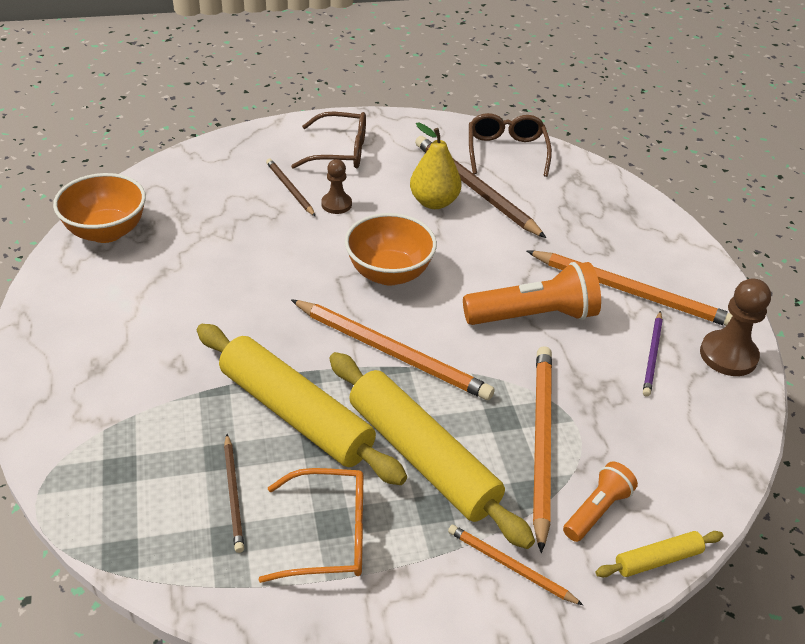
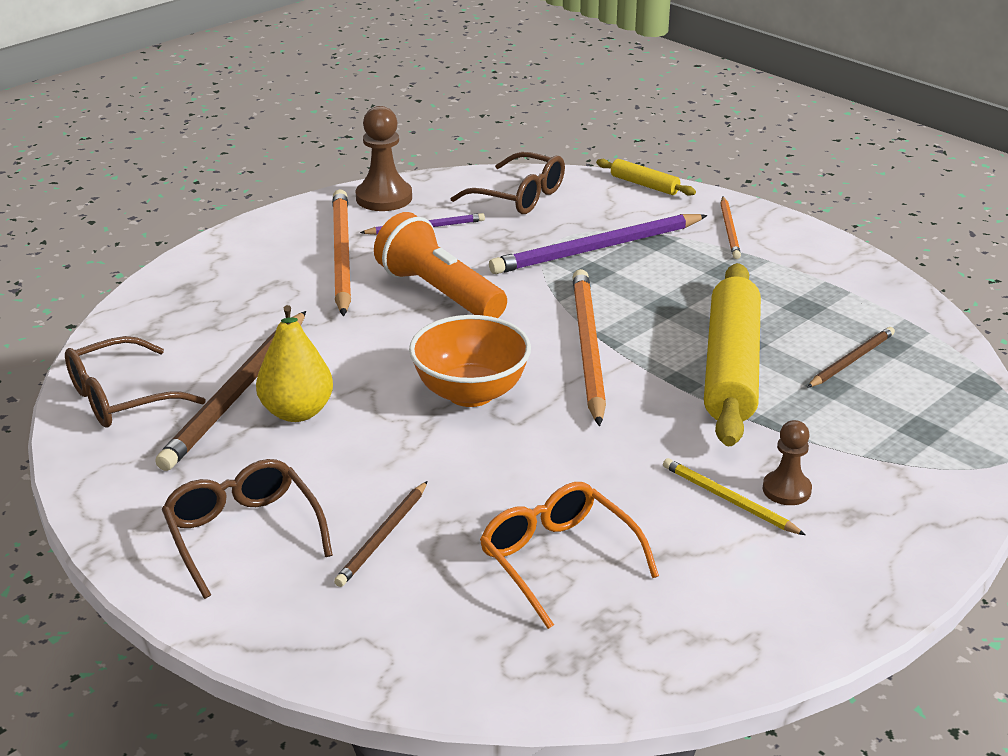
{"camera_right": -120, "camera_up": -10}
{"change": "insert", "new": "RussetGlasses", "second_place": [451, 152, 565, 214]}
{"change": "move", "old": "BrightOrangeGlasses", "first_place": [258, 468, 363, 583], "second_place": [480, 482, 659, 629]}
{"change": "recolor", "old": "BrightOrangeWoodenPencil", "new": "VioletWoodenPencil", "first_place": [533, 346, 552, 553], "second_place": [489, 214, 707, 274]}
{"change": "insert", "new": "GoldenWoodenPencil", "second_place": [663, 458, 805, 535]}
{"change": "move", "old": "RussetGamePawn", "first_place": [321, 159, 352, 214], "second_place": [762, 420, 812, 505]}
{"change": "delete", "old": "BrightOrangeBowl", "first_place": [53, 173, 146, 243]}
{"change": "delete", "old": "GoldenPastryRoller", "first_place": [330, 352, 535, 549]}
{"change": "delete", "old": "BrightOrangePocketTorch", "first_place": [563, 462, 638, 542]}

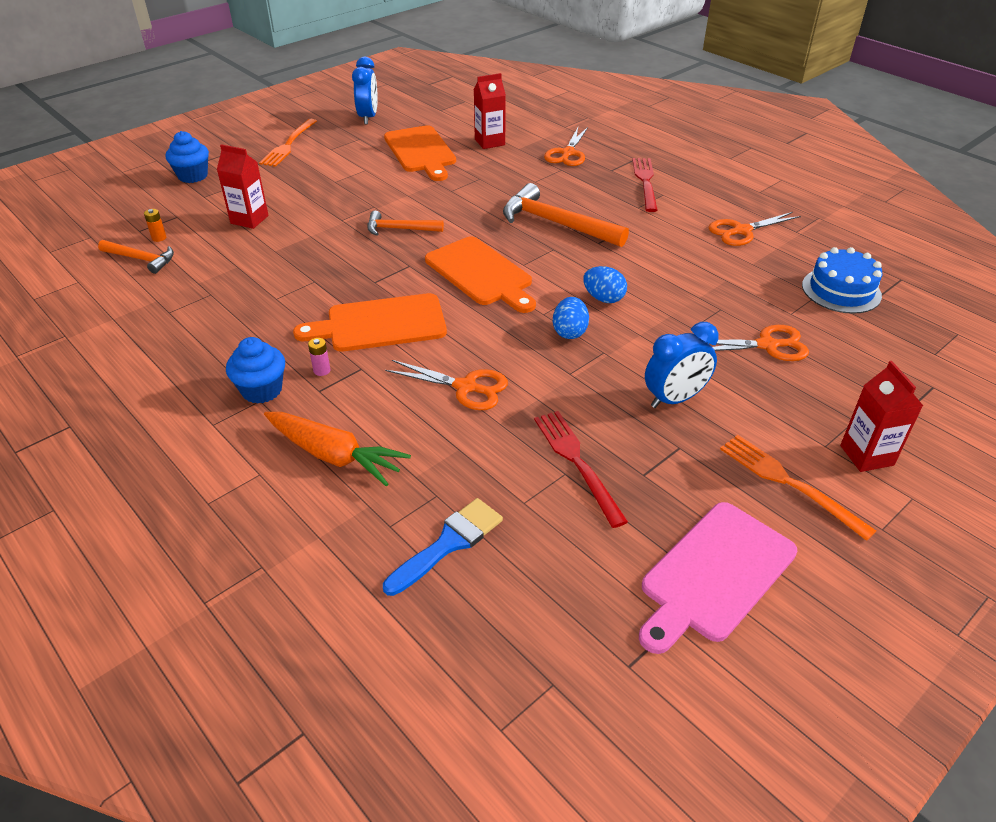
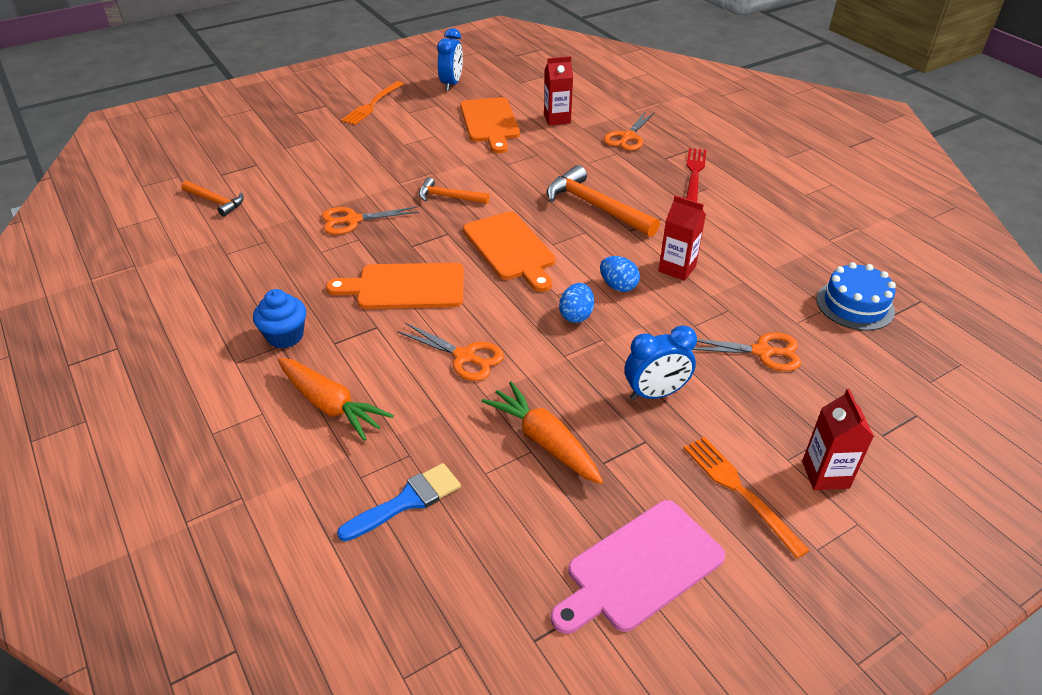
{"camera_right": 10, "camera_up": 0}
{"change": "move", "old": "BrightOrangeShears", "first_place": [708, 212, 801, 246], "second_place": [322, 207, 419, 235]}
{"change": "replace", "old": "CrimsonTableFork", "new": "BrightOrangeCarrot", "first_place": [534, 411, 628, 528], "second_place": [481, 381, 603, 484]}
{"change": "move", "old": "CrimsonCarton", "first_place": [217, 144, 269, 229], "second_place": [659, 195, 706, 281]}
{"change": "delete", "old": "BrightOrangeBattery", "first_place": [144, 209, 166, 242]}
{"change": "delete", "old": "RoyalBlueCupcake", "first_place": [166, 131, 209, 183]}
{"change": "delete", "old": "PinkBattery", "first_place": [308, 338, 331, 376]}

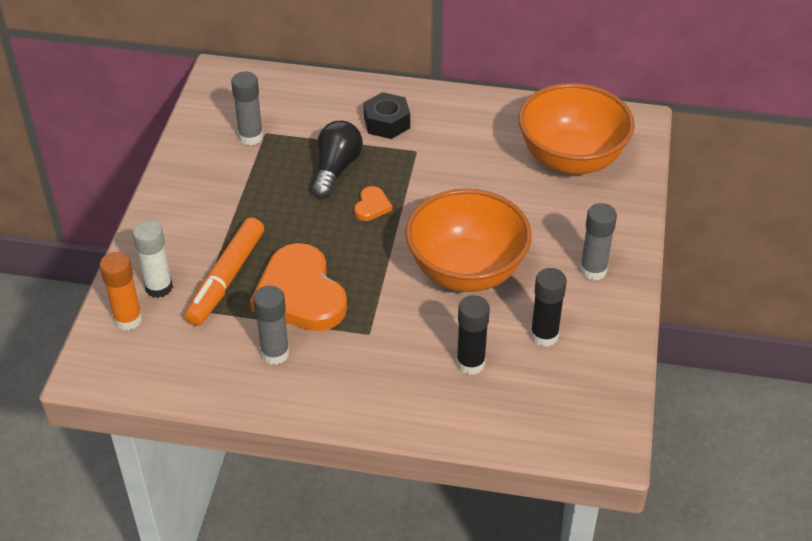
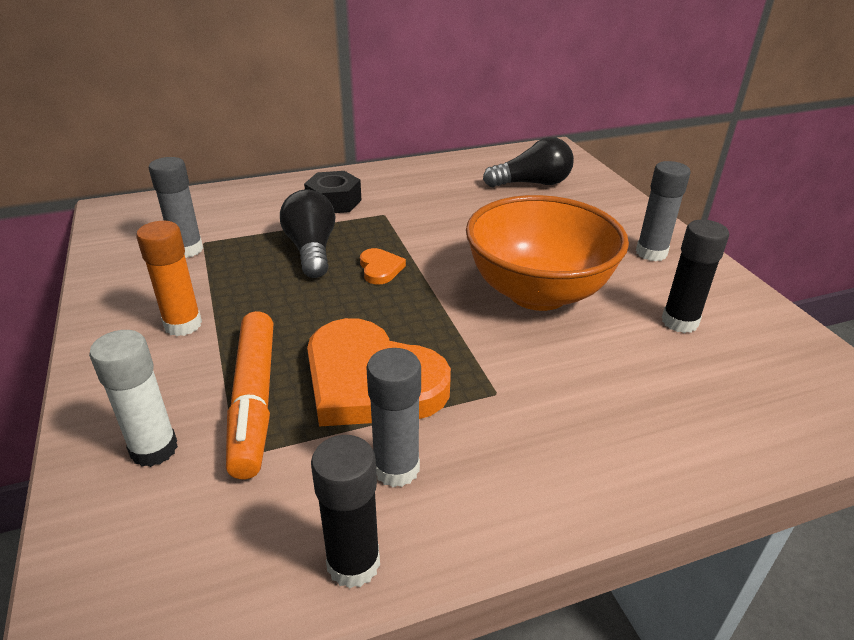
{"camera_right": -30, "camera_up": -10}
{"change": "move", "old": "BrightOrangeStickOfGlue", "first_place": [100, 252, 143, 330], "second_place": [136, 221, 202, 336]}
{"change": "move", "old": "EbonyStickOfGlue", "first_place": [456, 295, 490, 375], "second_place": [311, 435, 380, 588]}
{"change": "replace", "old": "BrightOrangeBowl", "new": "EbonyLightbulb", "first_place": [518, 83, 635, 175], "second_place": [483, 137, 574, 187]}

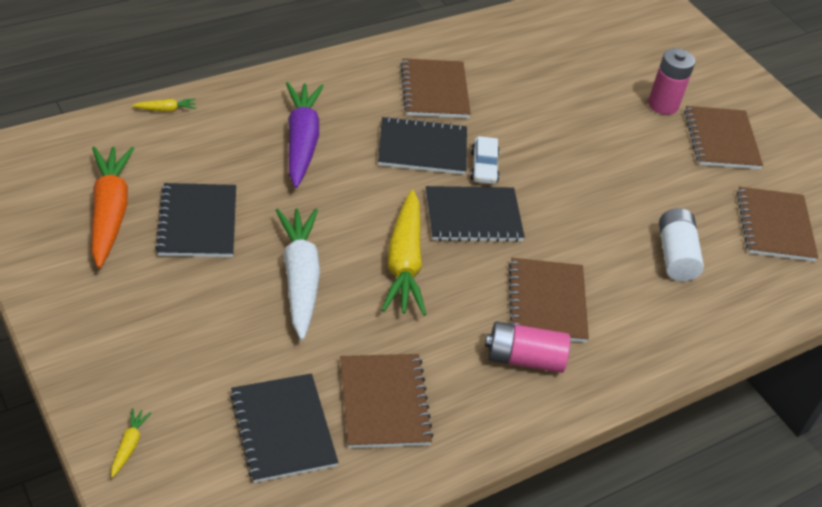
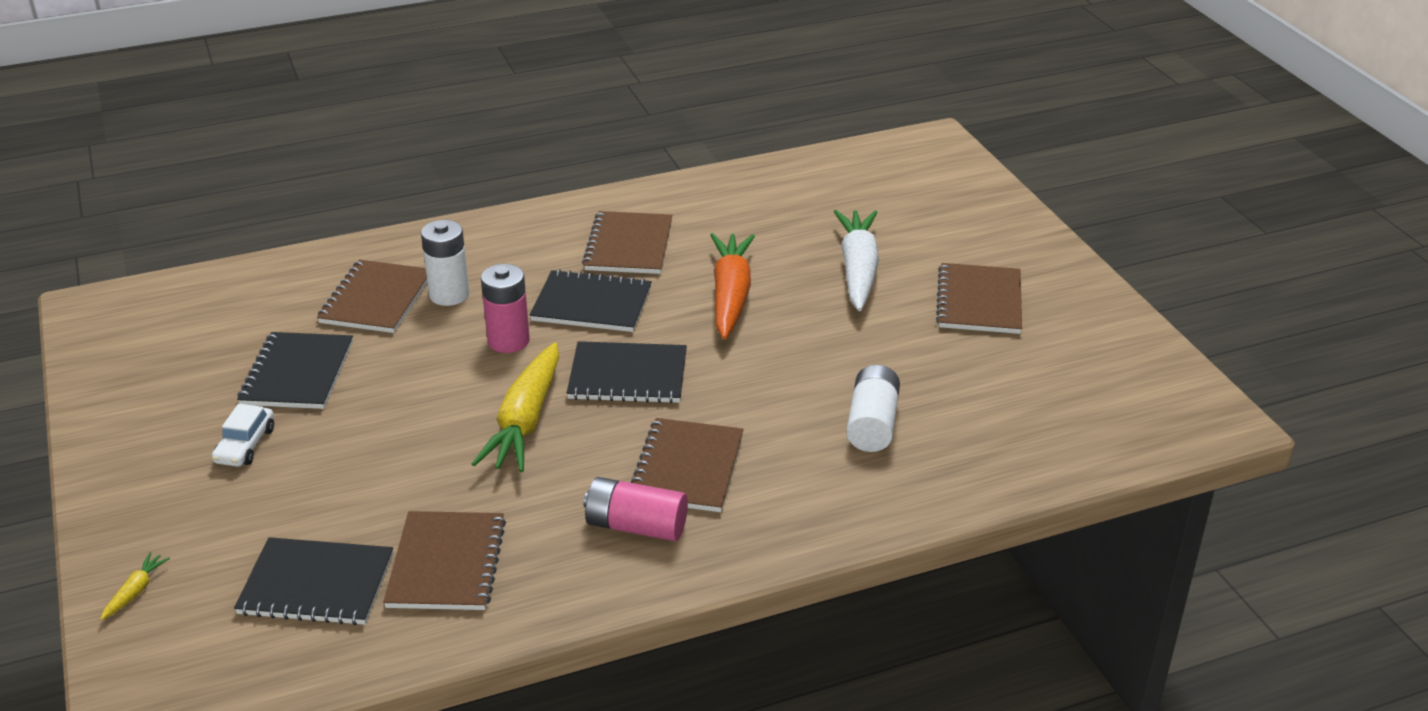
{"camera_right": 15, "camera_up": -10}
{"change": "move", "old": "WhiteToyCar", "first_place": [470, 136, 500, 184], "second_place": [212, 404, 274, 467]}
{"change": "rotate", "old": "EbonyExerciseBook", "first_place": [230, 373, 338, 483], "second_place": [234, 537, 393, 625], "degrees": -75}
{"change": "move", "old": "RussetExerciseBook", "first_place": [737, 187, 818, 261], "second_place": [317, 260, 427, 333]}
{"change": "replace", "old": "VioletCarrot", "new": "WhiteBattery", "first_place": [286, 82, 324, 188], "second_place": [421, 220, 470, 306]}
{"change": "move", "old": "PinkBattery", "first_place": [648, 48, 695, 115], "second_place": [481, 264, 530, 353]}
{"change": "move", "old": "BrightOrangeCarrot", "first_place": [92, 146, 134, 268], "second_place": [710, 233, 755, 340]}
{"change": "move", "old": "WhiteCarrot", "first_place": [276, 208, 320, 340], "second_place": [833, 210, 879, 311]}
{"change": "delete", "old": "GoldenCarrot", "first_place": [132, 98, 196, 112]}

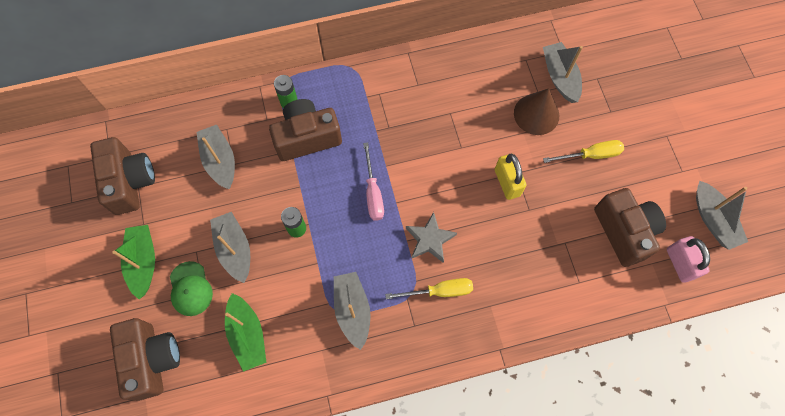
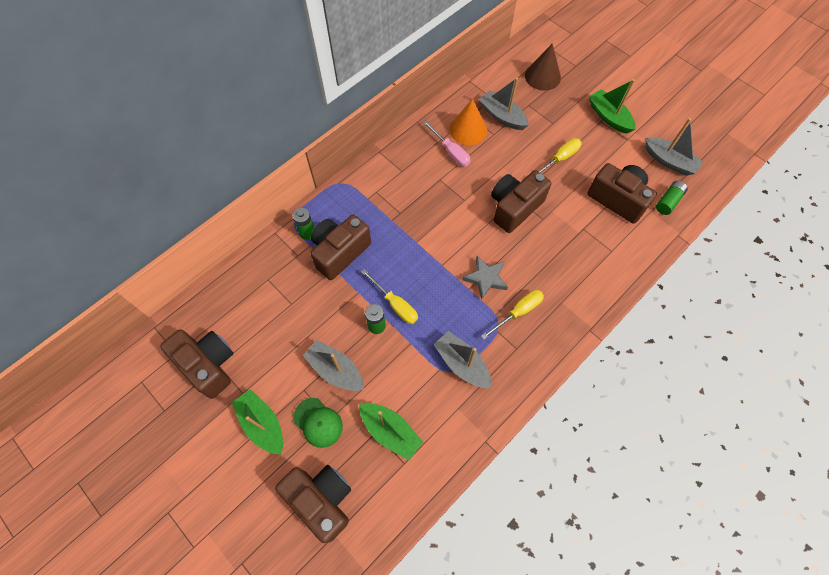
{"camera_right": -30, "camera_up": -5}
{"change": "insert", "new": "GoldenFlatScrewdriver", "second_place": [361, 269, 418, 324]}
{"change": "move", "old": "PinkFlatScrewdriver", "first_place": [363, 142, 384, 221], "second_place": [423, 120, 471, 166]}
{"change": "insert", "new": "BrightOrangeConeShape", "second_place": [449, 99, 487, 145]}
{"change": "replace", "old": "GoldenPadlock", "new": "RussetCamera", "first_place": [495, 153, 527, 200], "second_place": [491, 170, 551, 233]}
{"change": "move", "old": "RussetConeShape", "first_place": [514, 88, 559, 135], "second_place": [525, 43, 561, 91]}
{"change": "insert", "new": "EmeraldBoat", "second_place": [589, 79, 635, 134]}
{"change": "replace", "old": "PinkPadlock", "new": "EmeraldBattery", "first_place": [667, 236, 710, 283], "second_place": [656, 181, 688, 215]}
{"change": "delete", "old": "GrayBoat", "first_place": [196, 125, 235, 189]}

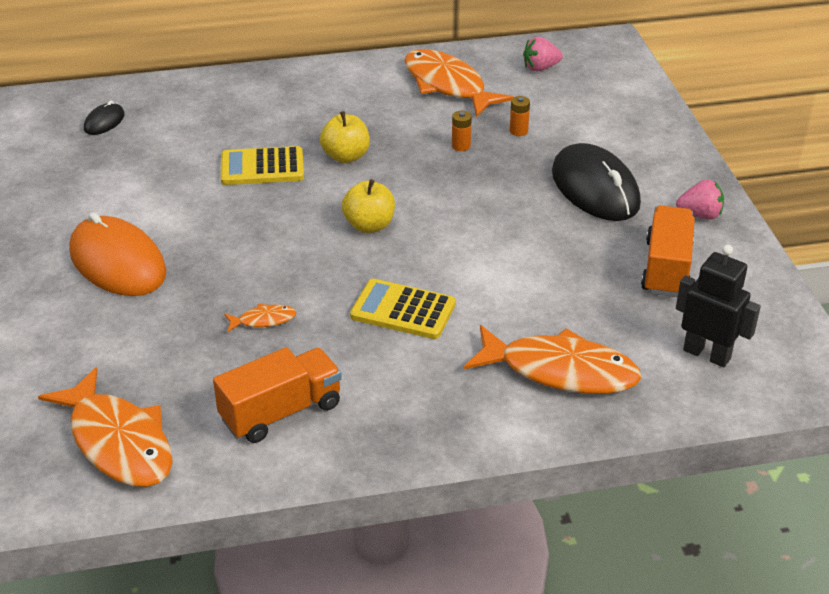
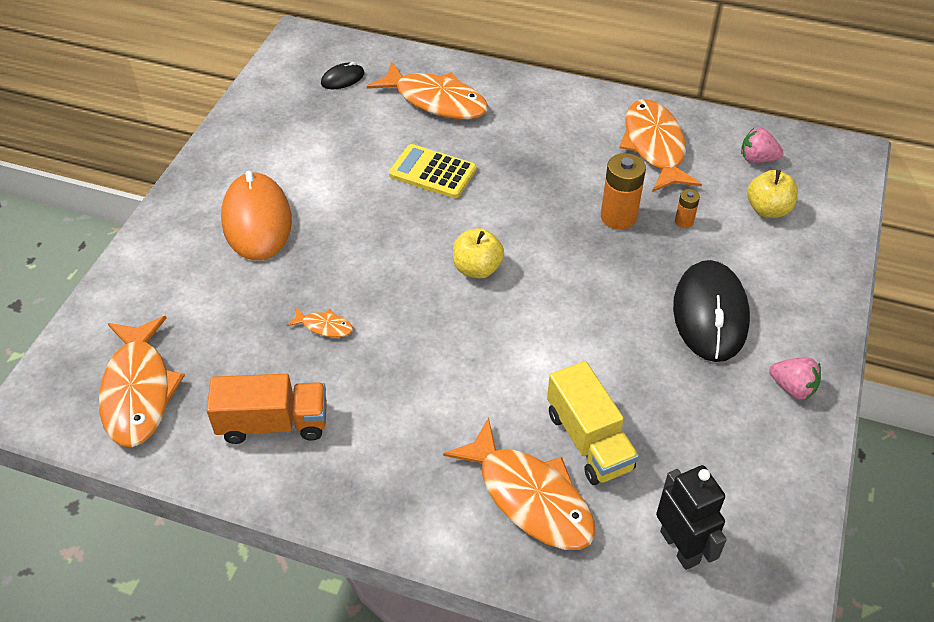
{"camera_right": 30, "camera_up": 10}
{"change": "insert", "new": "BrightOrangeToyFish", "second_place": [367, 61, 489, 119]}
{"change": "insert", "new": "GoldenLorry", "second_place": [547, 361, 639, 485]}
{"change": "resize", "old": "BrightOrangeBattery", "first_place": [452, 111, 472, 151], "second_place": [601, 153, 646, 230], "factor": 1.93}
{"change": "move", "old": "GoldenToyApple", "first_place": [320, 111, 370, 163], "second_place": [747, 170, 798, 218]}
{"change": "delete", "old": "GoldenPocketCalculator", "first_place": [350, 279, 456, 339]}
{"change": "delete", "old": "BrightOrangeLorry", "first_place": [641, 205, 695, 297]}

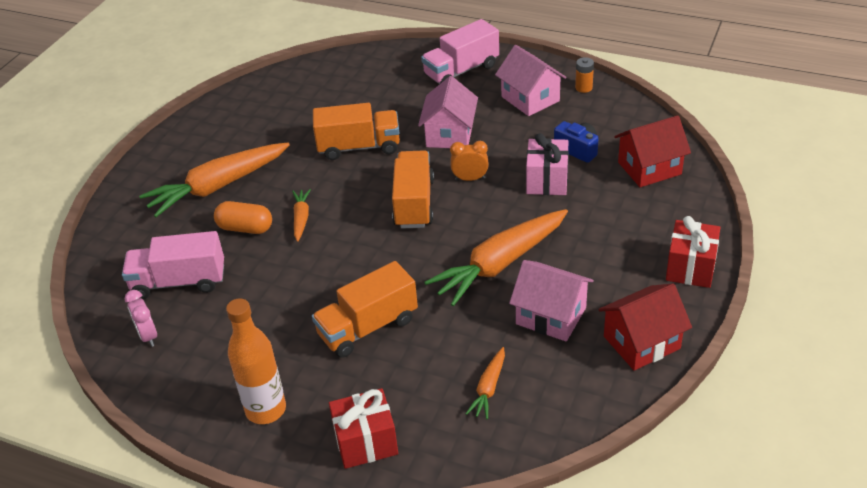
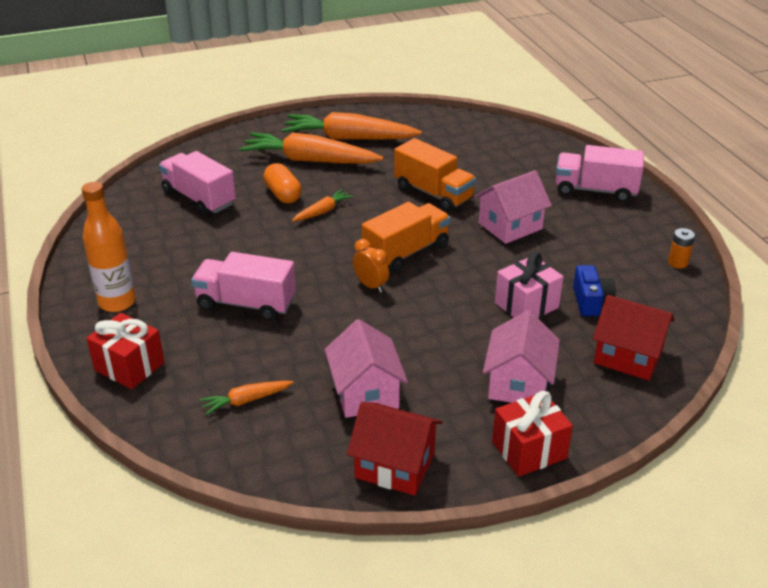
{"camera_right": 45, "camera_up": -5}
{"change": "recolor", "old": "BrightOrangeLorry", "new": "PinkLorry", "first_place": [312, 261, 418, 358], "second_place": [191, 252, 296, 321]}
{"change": "move", "old": "BrightOrangeCarrot", "first_place": [424, 209, 568, 306], "second_place": [281, 112, 422, 140]}
{"change": "move", "old": "BrightOrangeAlarmClock", "first_place": [450, 141, 489, 181], "second_place": [353, 239, 389, 293]}
{"change": "move", "old": "PinkCottage", "first_place": [495, 45, 567, 116], "second_place": [483, 310, 560, 403]}
{"change": "delete", "old": "PinkAlarmClock", "first_place": [124, 290, 157, 347]}

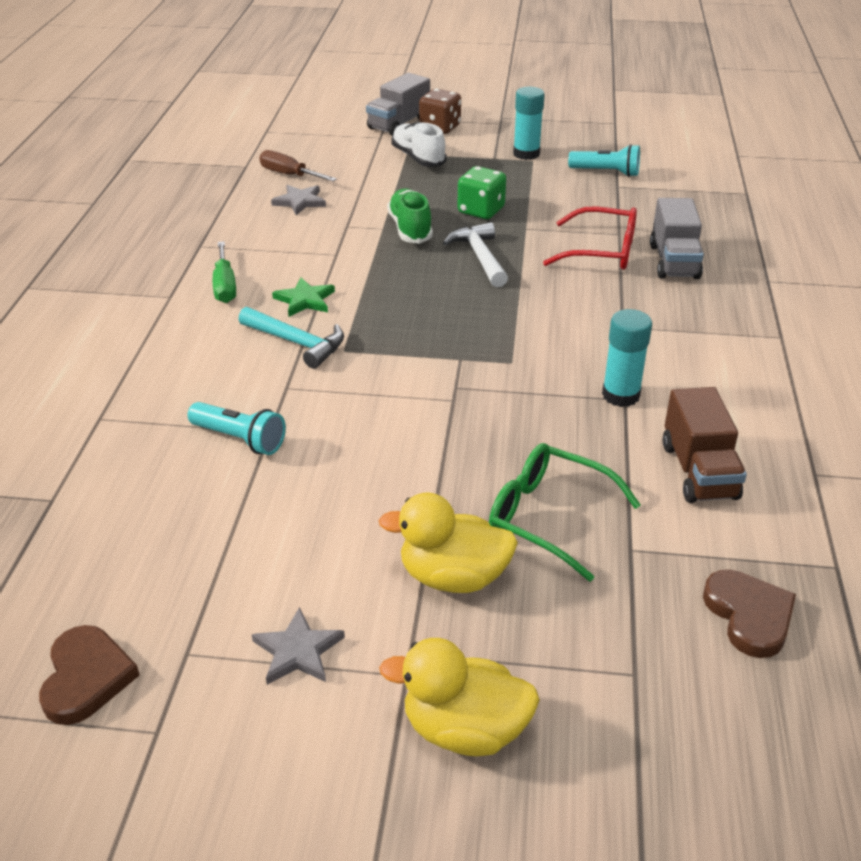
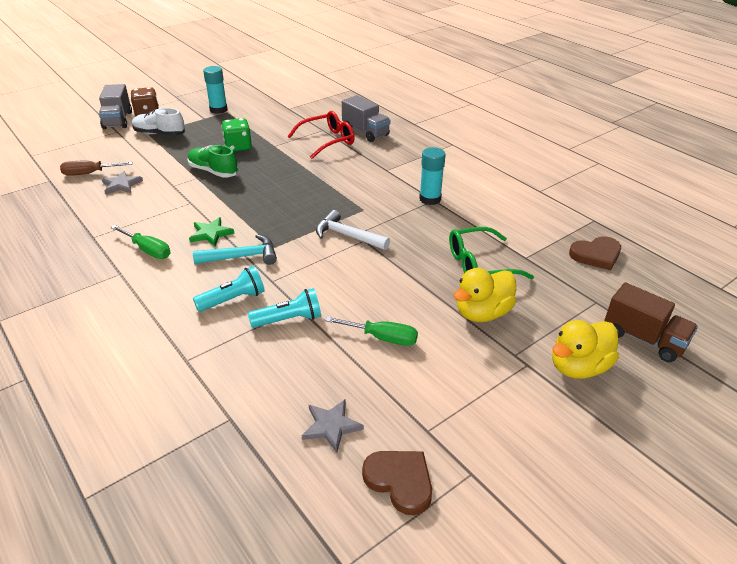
{"camera_right": -45, "camera_up": 0}
{"change": "move", "old": "AquaPocketTorch", "first_place": [568, 144, 640, 177], "second_place": [193, 266, 265, 312]}
{"change": "move", "old": "GrayFivePointedStar", "first_place": [252, 607, 345, 685], "second_place": [302, 399, 364, 453]}
{"change": "move", "old": "WhiteCarpenter'sHammer", "first_place": [443, 222, 508, 287], "second_place": [316, 210, 390, 250]}
{"change": "insert", "new": "EmeraldFlatScrewdriver", "second_place": [325, 317, 418, 346]}
{"change": "rotate", "old": "RussetHeart", "first_place": [703, 569, 796, 658], "second_place": [569, 236, 621, 270], "degrees": 135}
{"change": "move", "old": "RussetLorry", "first_place": [662, 387, 747, 503], "second_place": [604, 282, 698, 362]}

